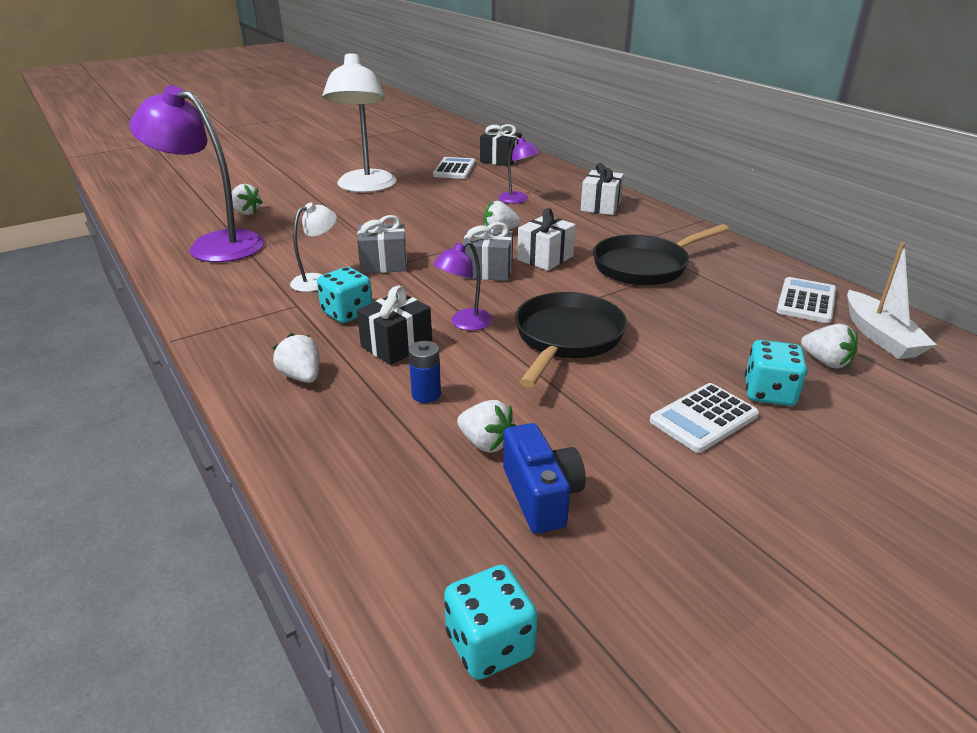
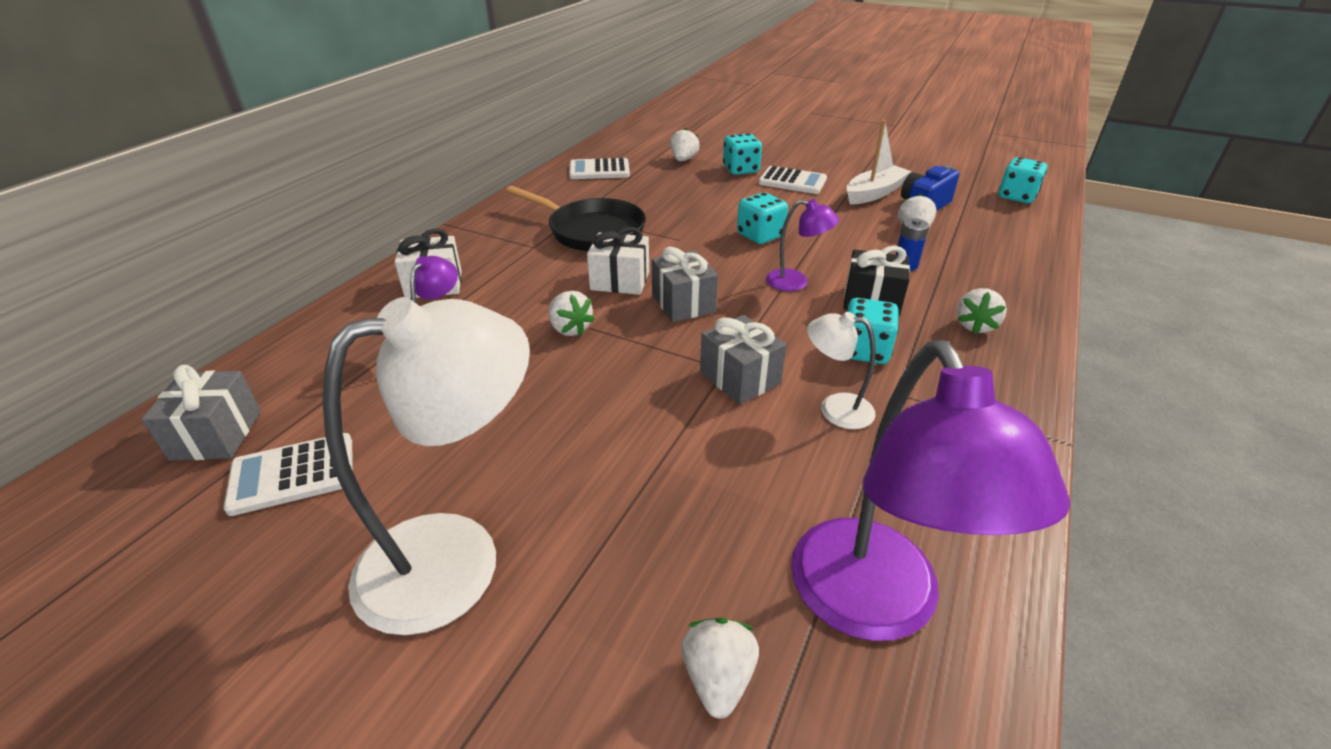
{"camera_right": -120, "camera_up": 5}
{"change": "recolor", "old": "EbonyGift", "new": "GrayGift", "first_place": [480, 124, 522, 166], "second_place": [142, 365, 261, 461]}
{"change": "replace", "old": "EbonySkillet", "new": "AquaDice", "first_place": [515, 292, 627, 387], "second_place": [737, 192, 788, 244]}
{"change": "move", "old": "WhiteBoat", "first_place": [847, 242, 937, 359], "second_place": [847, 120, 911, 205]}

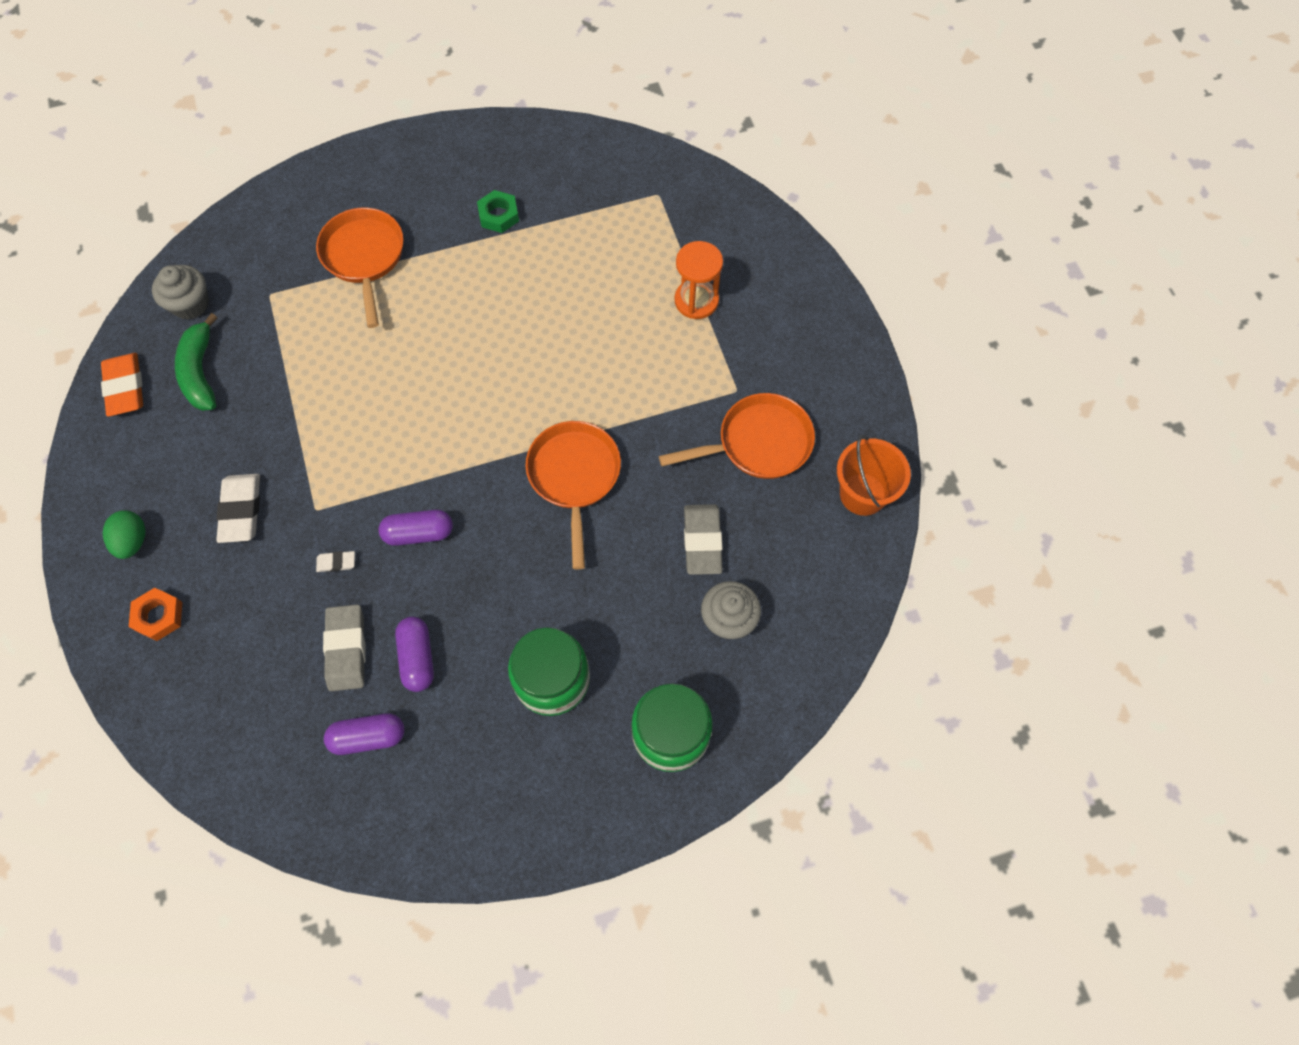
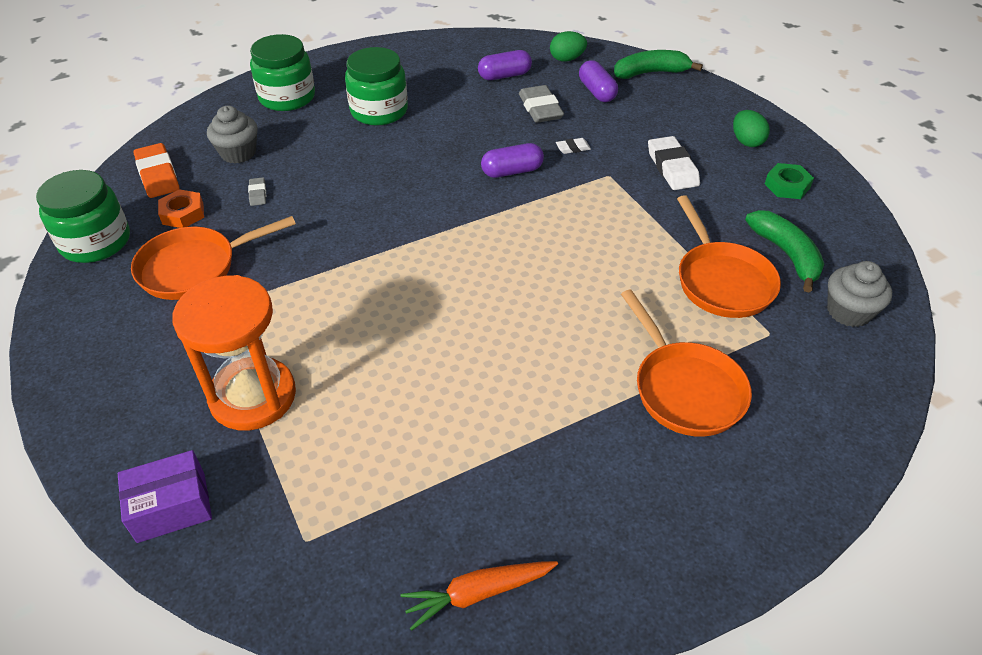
{"camera_right": 170, "camera_up": -20}
{"change": "replace", "old": "BrightOrangeBucket", "new": "EmeraldJar", "first_place": [837, 435, 911, 516], "second_place": [36, 170, 130, 263]}
{"change": "insert", "new": "VioletParcel", "second_place": [118, 450, 212, 543]}
{"change": "move", "old": "BrightOrangePencilEraser", "first_place": [101, 353, 143, 417], "second_place": [134, 143, 180, 198]}
{"change": "move", "old": "BrightOrangeNut", "first_place": [129, 588, 182, 641], "second_place": [158, 189, 204, 228]}
{"change": "resize", "old": "BrightOrangeSandglass", "first_place": [674, 241, 723, 319], "second_place": [172, 275, 296, 430], "factor": 1.51}
{"change": "resize", "old": "GrayPencilEraser", "first_place": [684, 504, 723, 575], "second_place": [248, 177, 266, 206], "factor": 0.5}
{"change": "insert", "new": "BrightOrangeCarrot", "second_place": [401, 561, 558, 631]}
{"change": "insert", "new": "EmeraldToyEgg", "second_place": [550, 31, 587, 62]}
{"change": "move", "old": "VioletPill", "first_place": [395, 617, 434, 692], "second_place": [579, 60, 618, 102]}
{"change": "insert", "new": "EmeraldToyBanana", "second_place": [614, 50, 703, 79]}
{"change": "move", "old": "BrightOrangeSkillet", "first_place": [526, 421, 621, 570], "second_place": [677, 195, 781, 318]}
{"change": "move", "old": "EmeraldNut", "first_place": [477, 190, 519, 233], "second_place": [765, 163, 814, 199]}

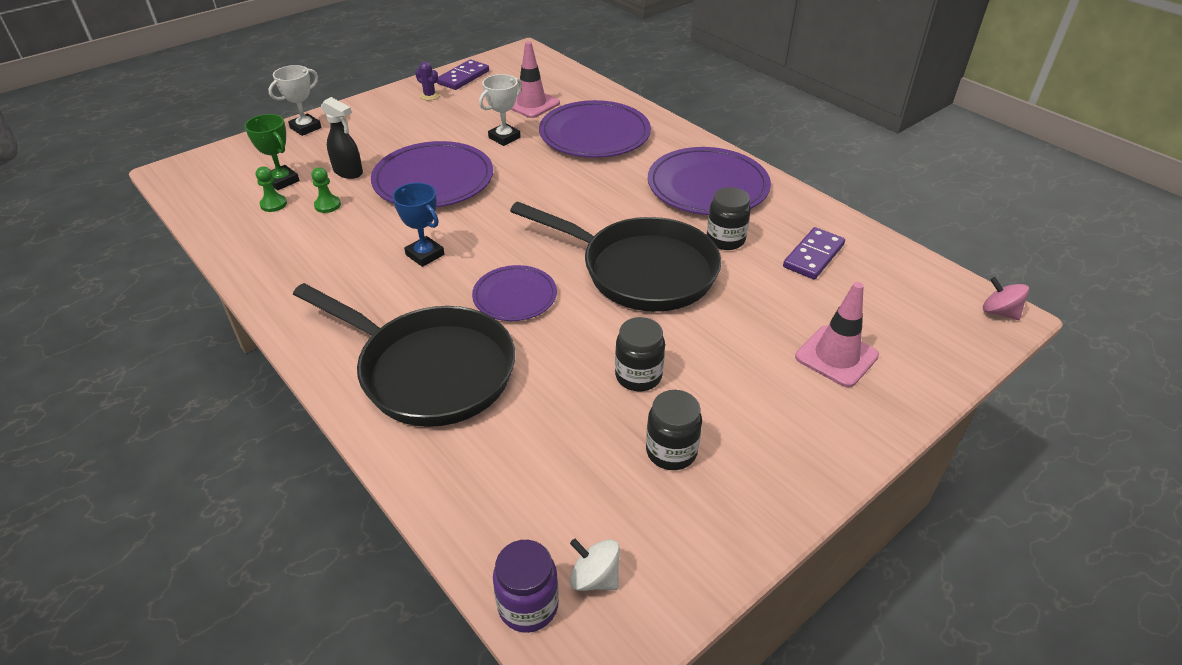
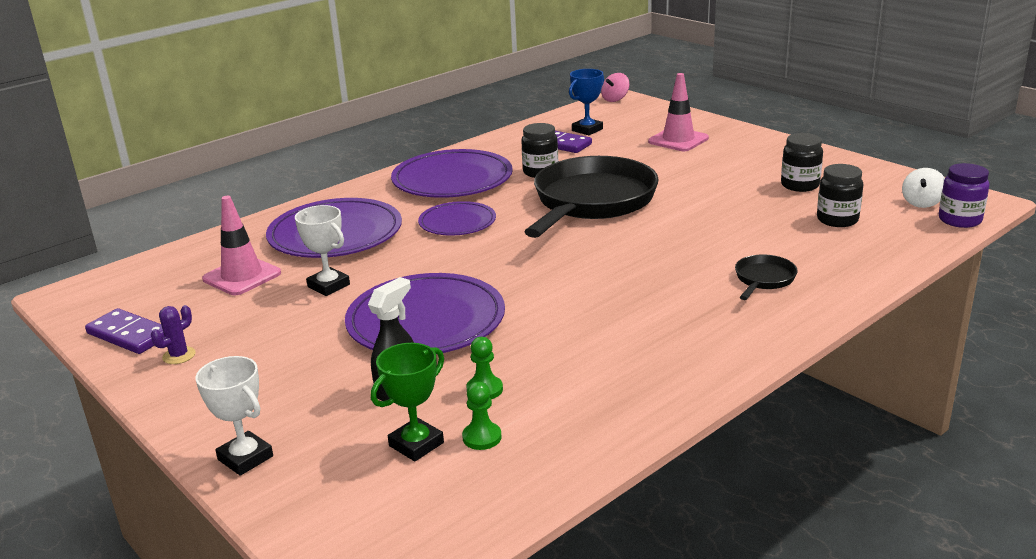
{"camera_right": -90, "camera_up": -15}
{"change": "move", "old": "VioletFlatDish", "first_place": [472, 265, 557, 321], "second_place": [418, 201, 496, 235]}
{"change": "move", "old": "RoyalBlueAwardCup", "first_place": [392, 183, 444, 267], "second_place": [569, 69, 604, 135]}
{"change": "resize", "old": "EbonySkillet", "first_place": [293, 283, 515, 427], "second_place": [735, 255, 797, 300], "factor": 0.41}
{"change": "move", "old": "EbonyJar", "first_place": [615, 317, 665, 391], "second_place": [817, 164, 863, 227]}

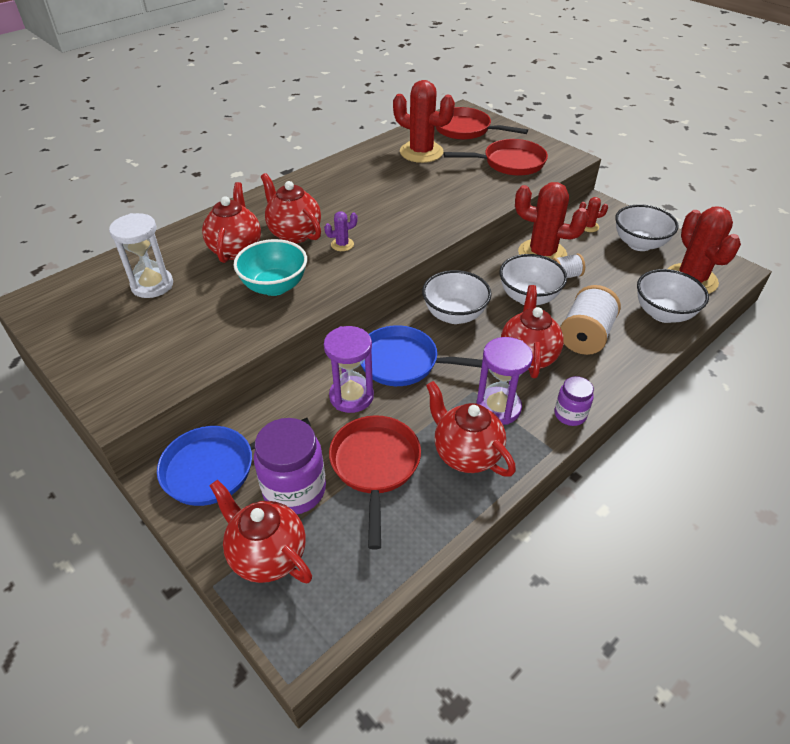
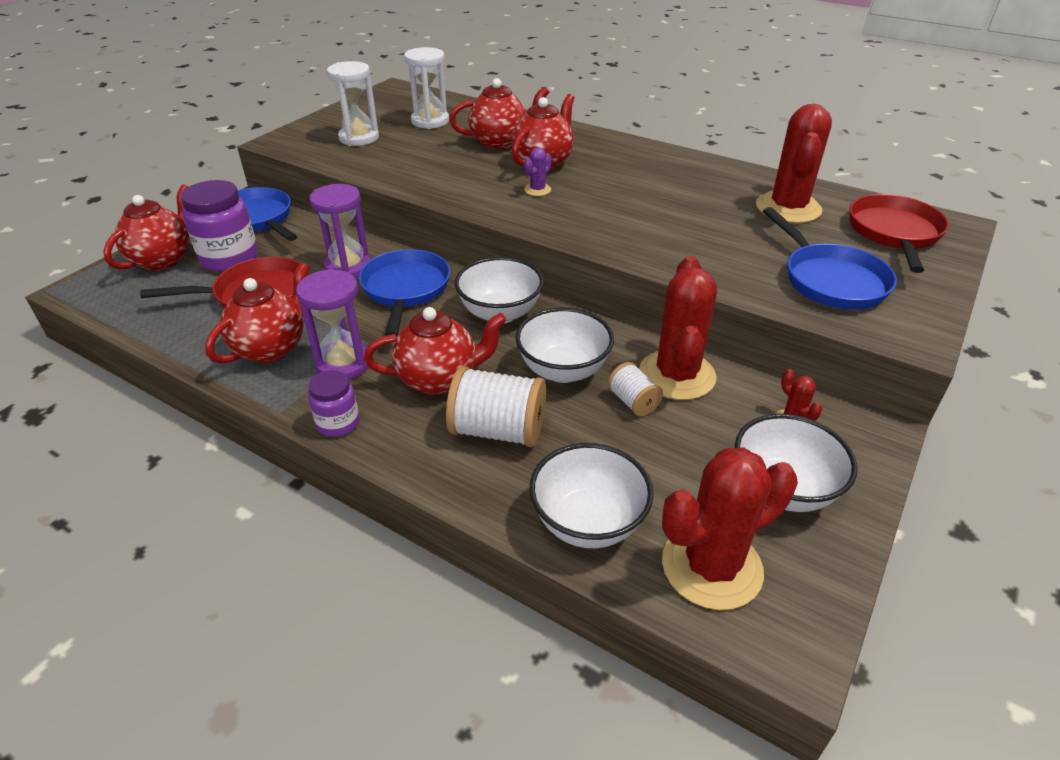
{"camera_right": 75, "camera_up": -5}
{"change": "insert", "new": "WhiteSandglass", "second_place": [327, 61, 379, 146]}
{"change": "rotate", "old": "VioletPricklyPlant", "first_place": [324, 211, 357, 251], "second_place": [524, 147, 552, 196], "degrees": 75}
{"change": "recolor", "old": "CrimsonSkillet", "new": "RoyalBlueSkillet", "first_place": [444, 139, 548, 176], "second_place": [763, 207, 897, 309]}
{"change": "delete", "old": "AquaBowl", "first_place": [233, 239, 307, 296]}

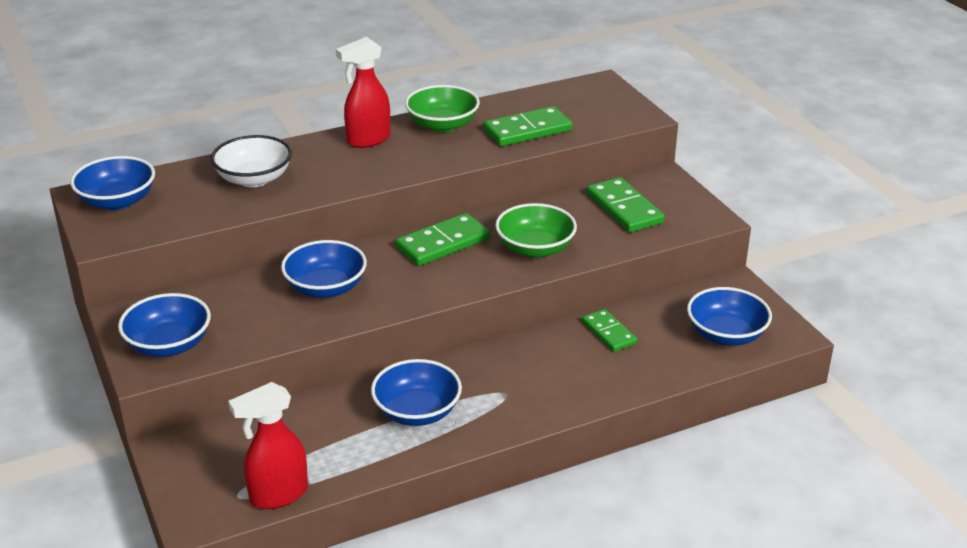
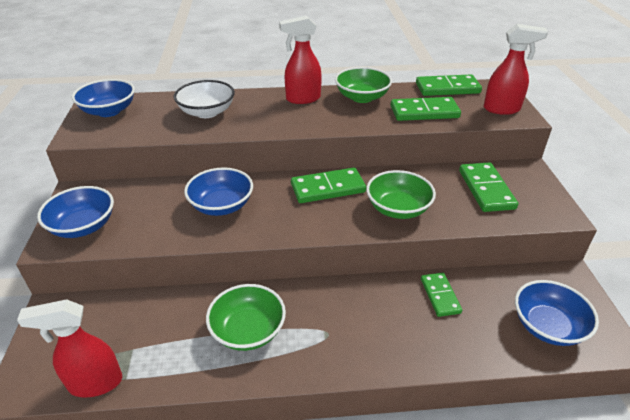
{"camera_right": 20, "camera_up": 5}
{"change": "recolor", "old": "RoyalBlueBowl", "new": "EmeraldBowl", "first_place": [371, 359, 462, 426], "second_place": [206, 284, 286, 351]}
{"change": "insert", "new": "EmeraldDominoTile", "second_place": [416, 74, 482, 96]}
{"change": "insert", "new": "CrimsonSprayer", "second_place": [484, 24, 548, 115]}

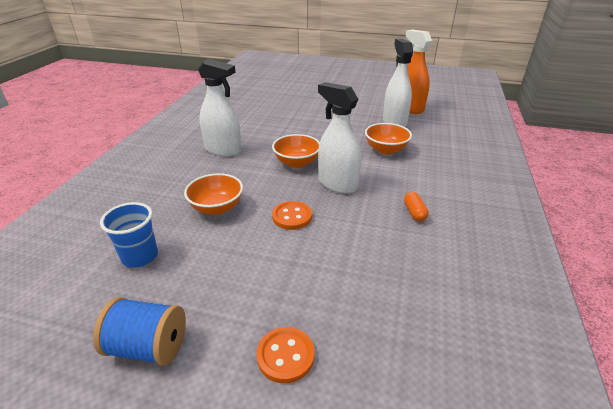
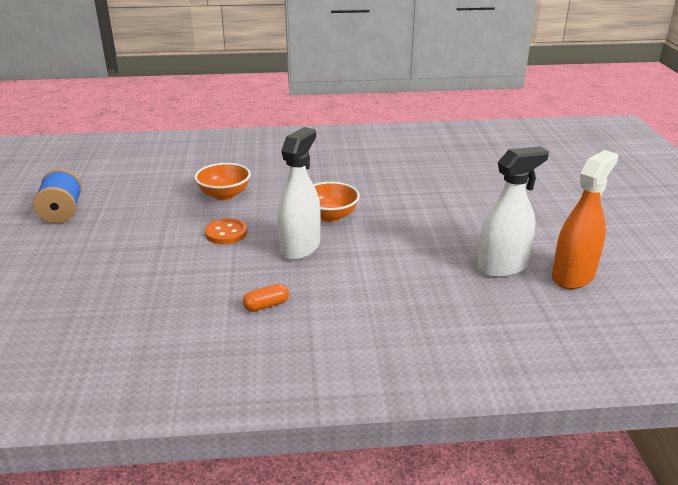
{"camera_right": 70, "camera_up": -5}
{"change": "delete", "old": "RoyalBlueBeaker", "first_place": [100, 202, 158, 268]}
{"change": "delete", "old": "WhiteSprayer", "first_place": [198, 59, 242, 156]}
{"change": "delete", "old": "BrightOrangeShirtButton", "first_place": [256, 327, 314, 383]}
{"change": "delete", "old": "BrightOrangeBowl", "first_place": [365, 123, 412, 155]}

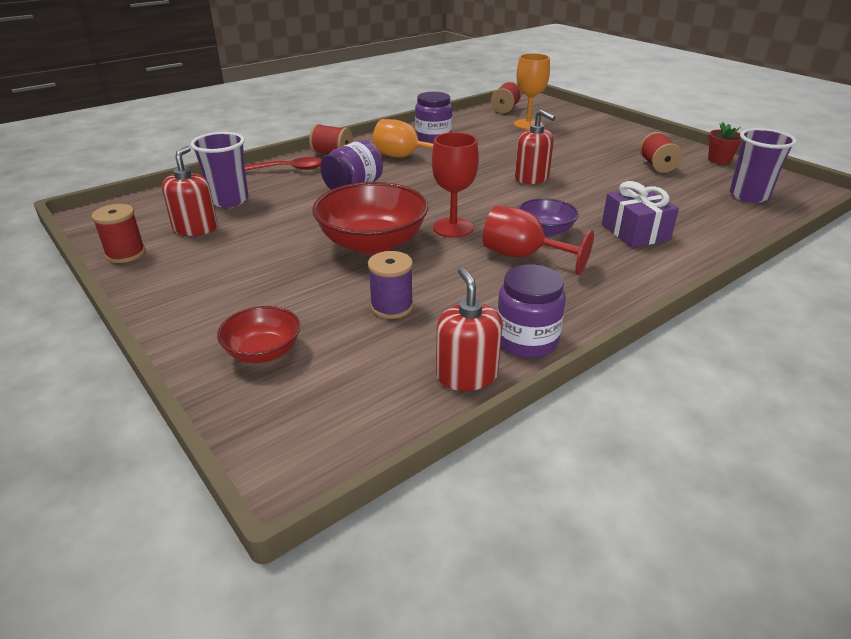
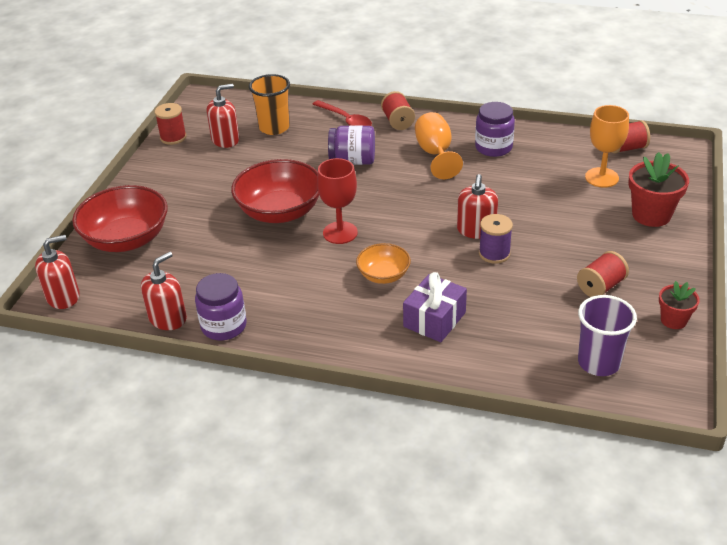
{"camera_right": 55, "camera_up": 5}
{"change": "insert", "new": "CrimsonSoapPump", "second_place": [35, 235, 80, 309]}
{"change": "resize", "old": "CrimsonBowl", "first_place": [217, 306, 300, 363], "second_place": [72, 185, 168, 252], "factor": 1.81}
{"change": "recolor", "old": "VioletBeaker", "new": "BrightOrangeBeaker", "first_place": [191, 132, 248, 207], "second_place": [249, 74, 290, 135]}
{"change": "recolor", "old": "VioletBowl", "new": "BrightOrangeBowl", "first_place": [518, 198, 579, 237], "second_place": [356, 243, 411, 284]}
{"change": "move", "old": "VioletReelOfThread", "first_place": [368, 251, 413, 319], "second_place": [479, 214, 513, 264]}
{"change": "insert", "new": "CrimsonPottedPlant", "second_place": [628, 152, 689, 227]}
{"change": "delete", "old": "CrimsonChalice", "first_place": [483, 205, 594, 275]}

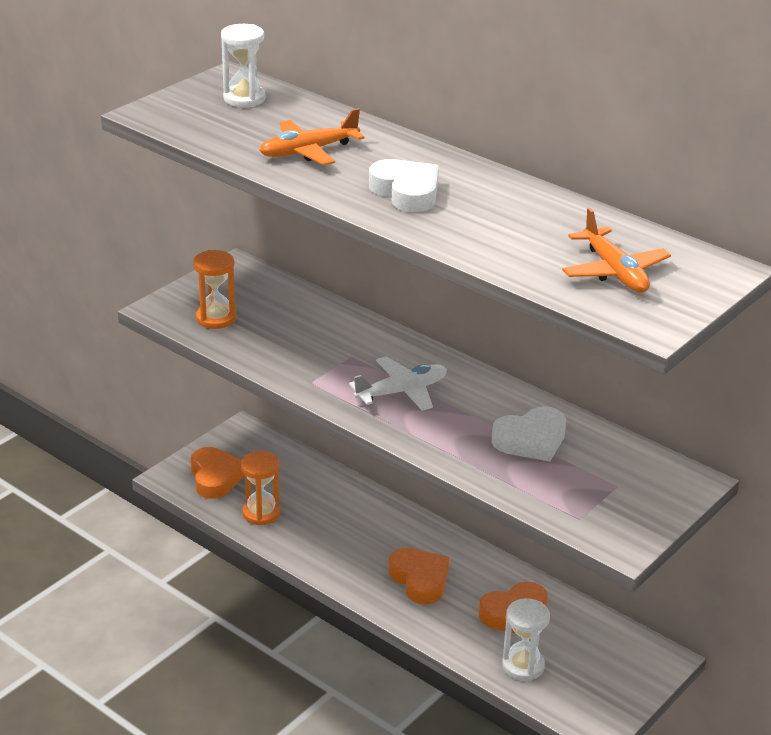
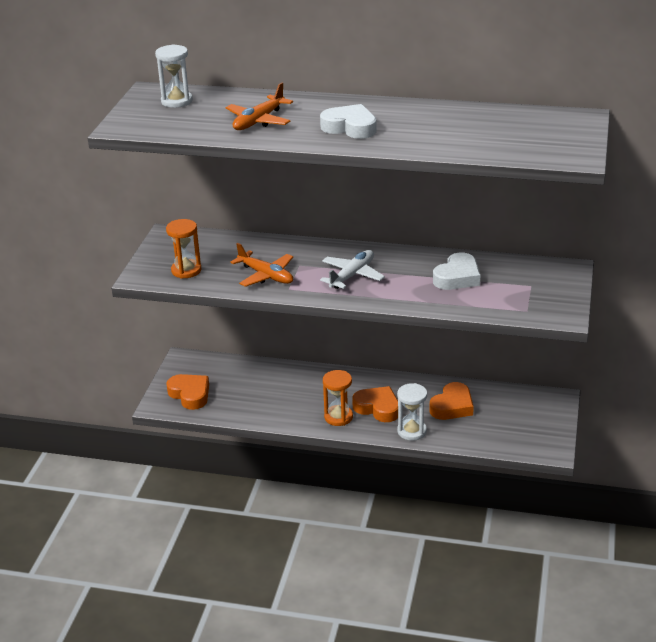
{"camera_right": -25, "camera_up": 0}
{"change": "move", "old": "BrightOrangePlane", "first_place": [562, 208, 671, 293], "second_place": [230, 243, 293, 287]}
{"change": "move", "old": "BrightOrangeSandglass", "first_place": [241, 451, 281, 526], "second_place": [323, 370, 353, 426]}
{"change": "move", "old": "WhiteSandglass", "first_place": [502, 598, 550, 681], "second_place": [397, 383, 427, 441]}

